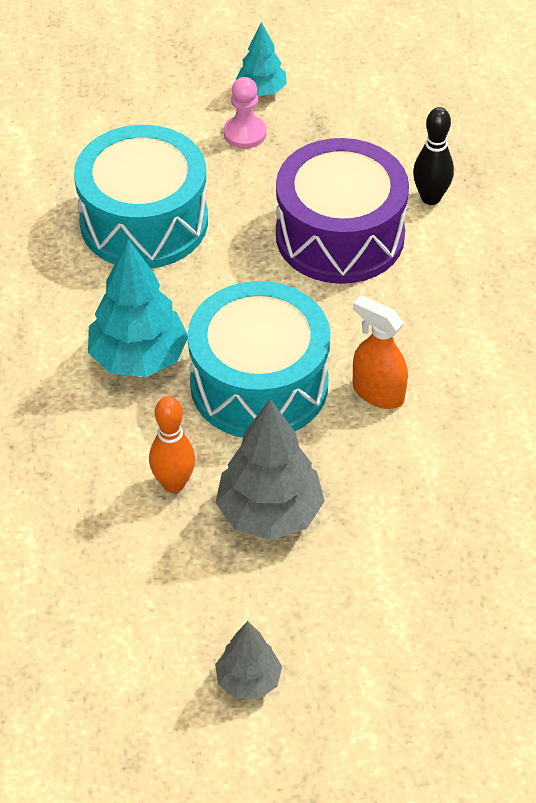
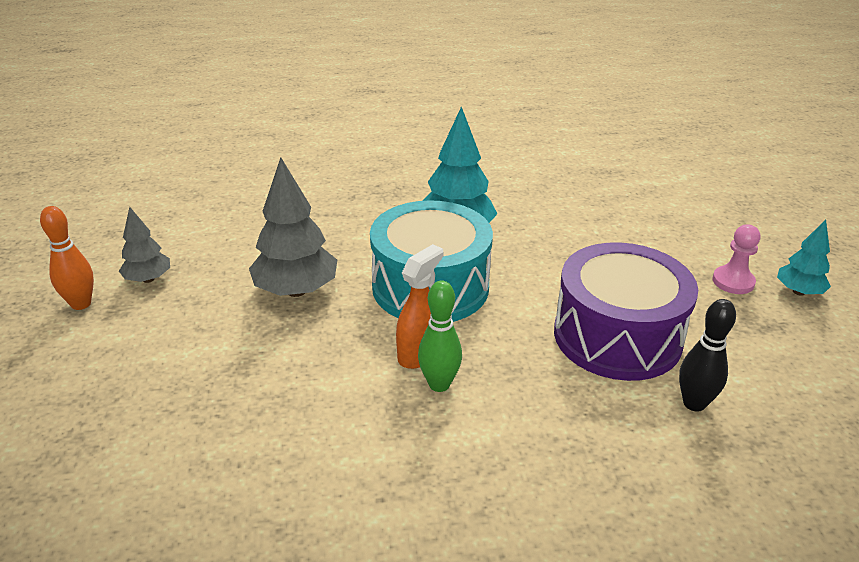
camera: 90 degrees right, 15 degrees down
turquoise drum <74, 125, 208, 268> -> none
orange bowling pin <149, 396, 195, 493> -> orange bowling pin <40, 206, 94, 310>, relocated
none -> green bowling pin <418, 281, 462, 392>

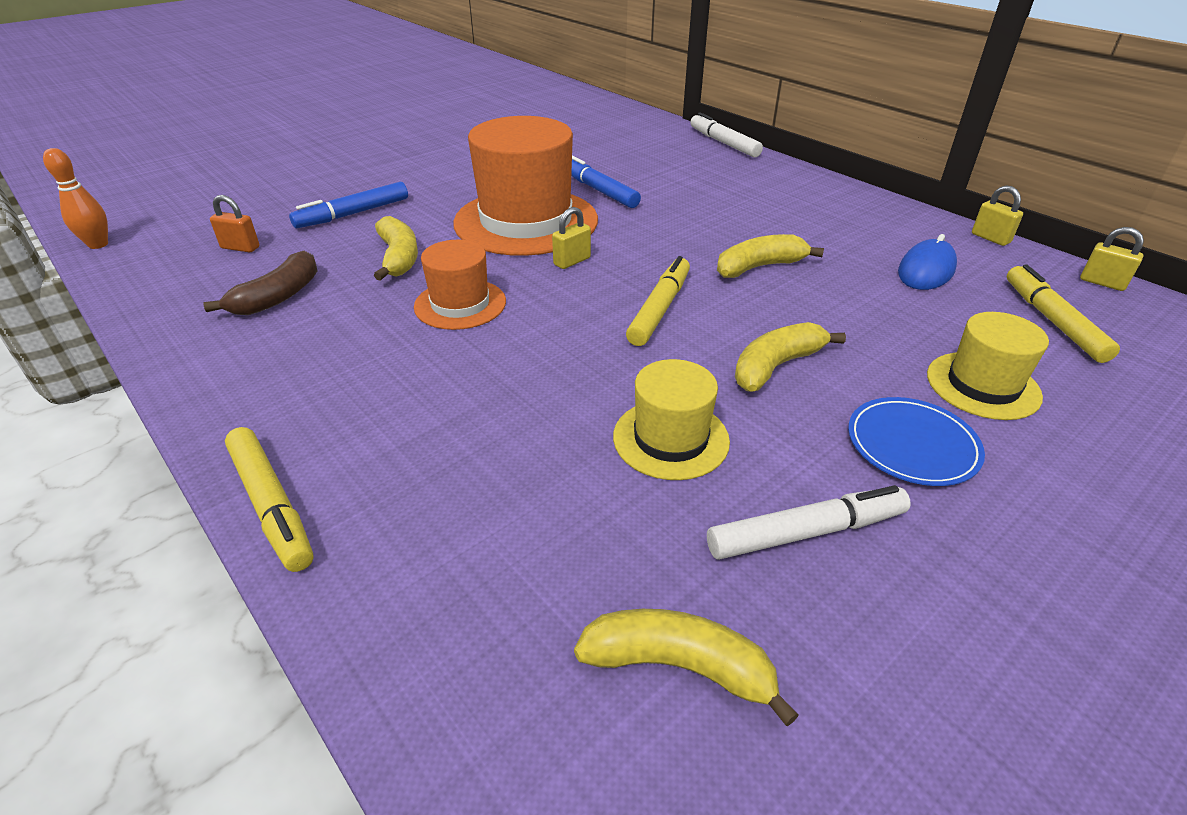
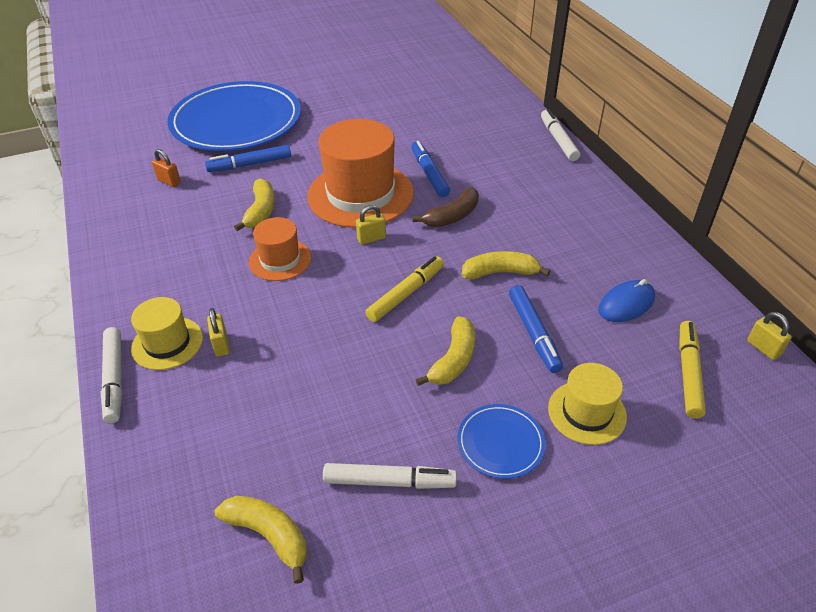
camera: 20 degrees right, 5 degrees up
orange bowling pin <43, 148, 108, 249> -> none
brown banana <203, 251, 318, 315> -> brown banana <413, 187, 479, 227>, relocated
yellow marker <225, 427, 314, 572> -> white marker <101, 327, 122, 423>
yellow hat <613, 359, 730, 480> -> yellow hat <131, 297, 203, 370>, relocated
yellow banana <735, 322, 846, 392> -> yellow banana <415, 316, 475, 386>, 135 degrees clockwise
yellow padlock <972, 185, 1023, 246> -> yellow padlock <207, 308, 230, 357>, relocated
none -> blue plate <167, 81, 301, 151>
none -> blue marker <509, 285, 563, 373>

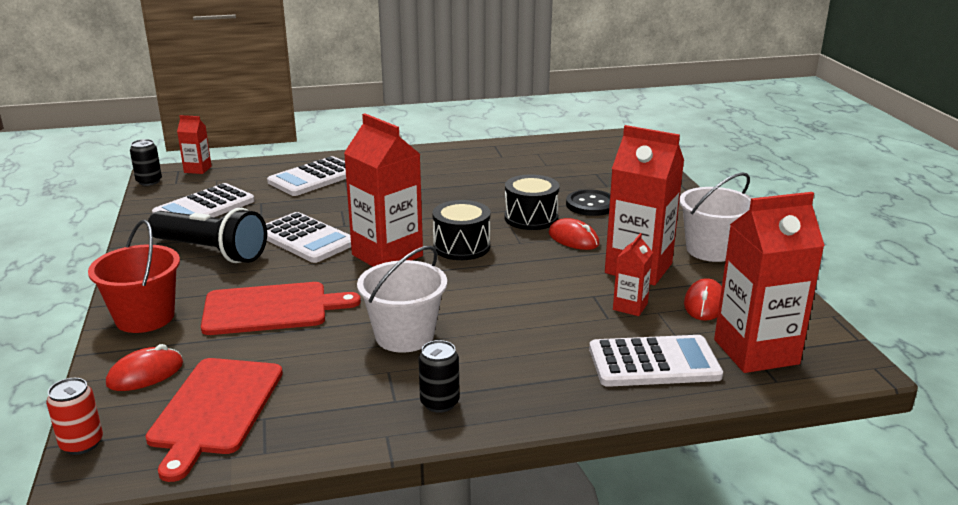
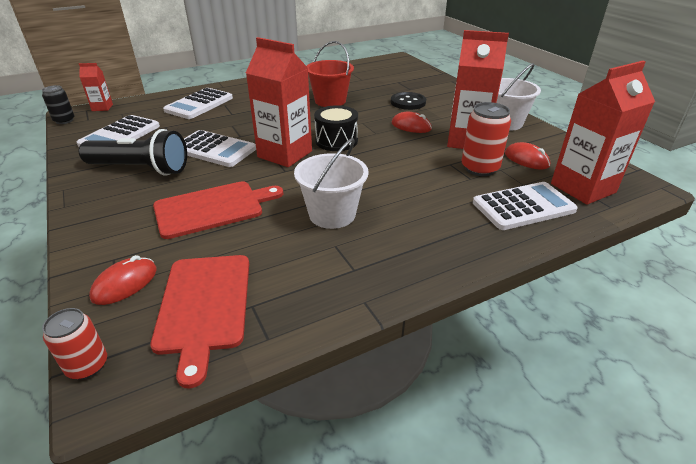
camera: 15 degrees left, 10 degrees up
red bucket <88, 220, 180, 333> -> red bucket <307, 41, 354, 107>, relocated
black can <418, 340, 459, 413> -> none
black drum <505, 174, 559, 230> -> none
red carton <613, 233, 653, 316> -> red can <462, 102, 511, 176>
red mouse <684, 278, 722, 321> -> red mouse <505, 142, 550, 170>, 45 degrees counterclockwise

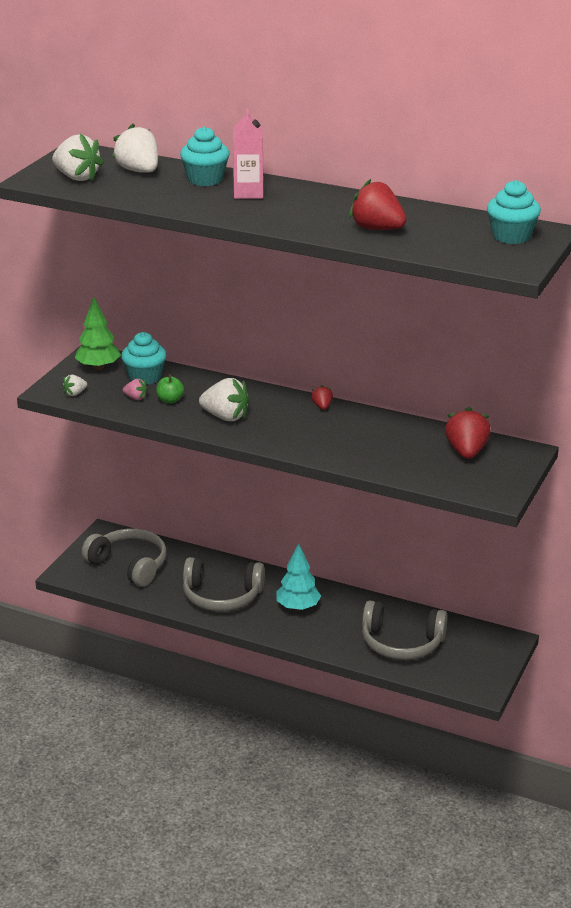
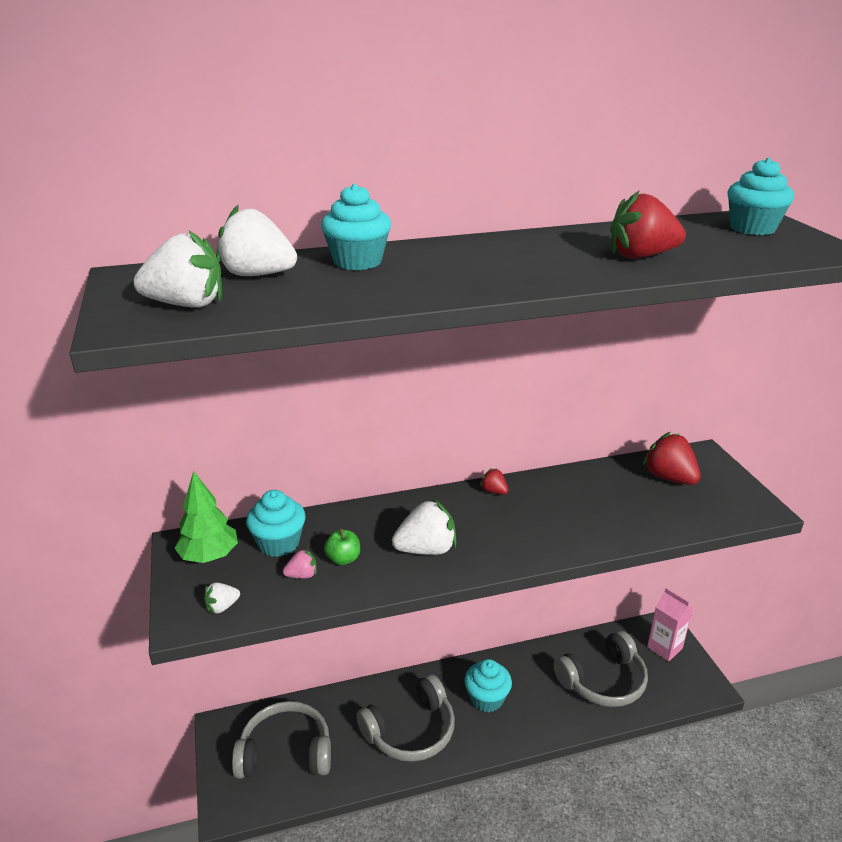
camera: 40 degrees left, 0 degrees up
white strawberry <62, 375, 87, 396> -> white strawberry <204, 582, 240, 614>, 45 degrees clockwise
pink carton <233, 108, 263, 199> -> pink carton <647, 588, 693, 662>, relocated
turquoise tree <276, 543, 321, 611> -> turquoise cupcake <464, 659, 512, 712>

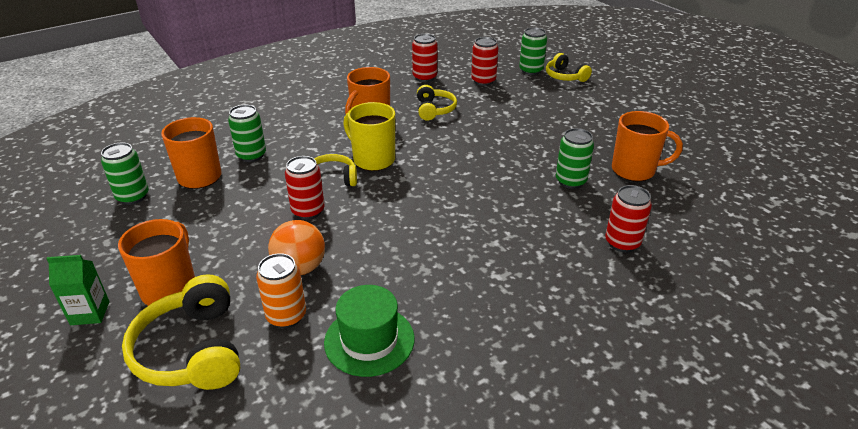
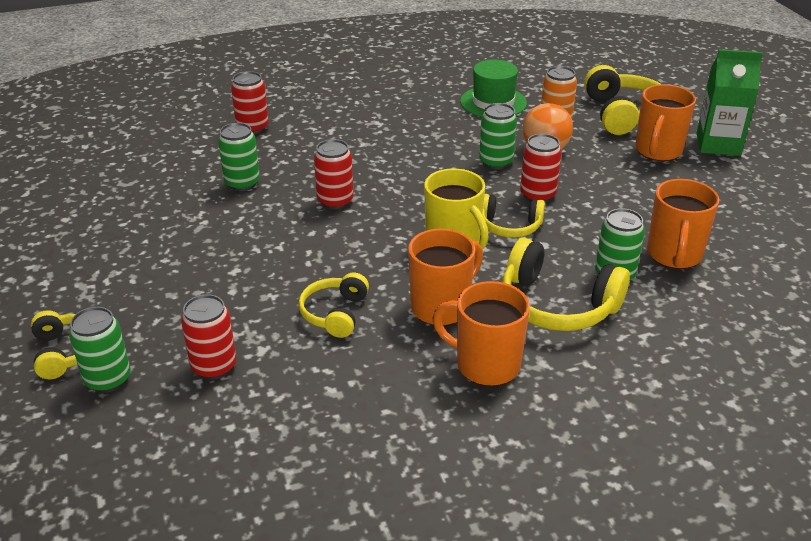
camera: 165 degrees left, 0 degrees up
green carton <46, 255, 109, 325> -> green carton <697, 49, 763, 156>, x1.59
green can <101, 143, 149, 205> -> green can <479, 103, 517, 170>, relocated
red can <412, 34, 437, 82> -> red can <314, 139, 354, 210>, relocated
orange mug <612, 111, 683, 181> -> orange mug <432, 281, 530, 386>, relocated
none -> yellow headphones <502, 238, 630, 331>

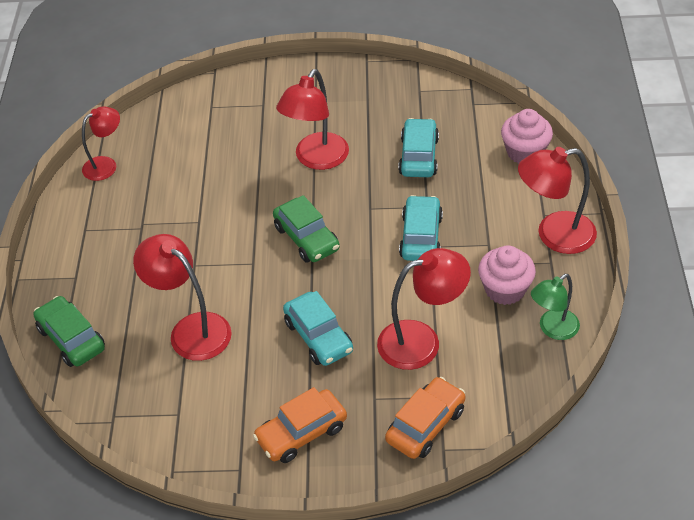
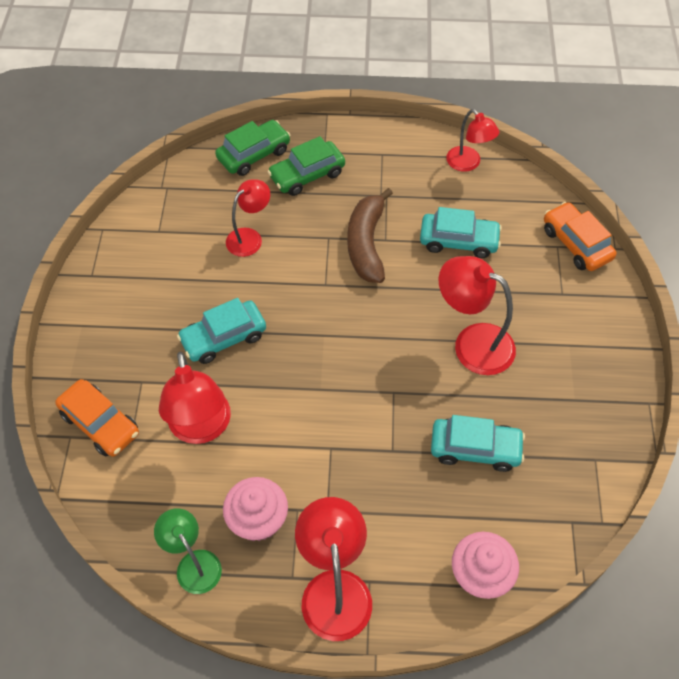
camera: 90 degrees right, 10 degrees up
red lamp <133, 234, 232, 361> -> red lamp <226, 179, 270, 257>, x0.64
orange car <253, 387, 347, 463> -> orange car <544, 202, 616, 271>, relocated
green car <273, 195, 340, 263> -> green car <268, 136, 345, 196>, relocated
turquoise car <399, 195, 443, 261> -> turquoise car <420, 207, 502, 258>, relocated
none -> brown banana <347, 188, 393, 283>

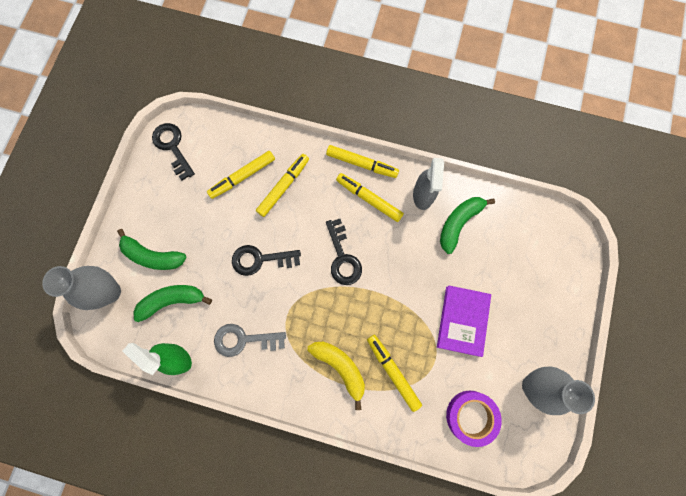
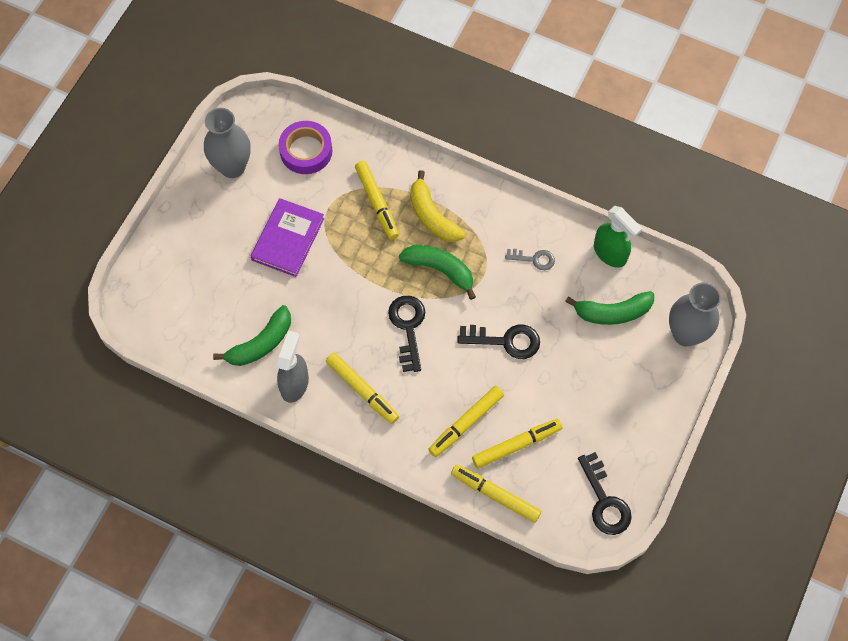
camera: 170 degrees left, 10 degrees down
green banana <117, 229, 187, 270> -> green banana <399, 245, 476, 300>, relocated
grey key <214, 324, 286, 357> -> grey key <505, 249, 555, 270>, x0.62
yellow marker <326, 145, 399, 178> -> yellow marker <451, 465, 541, 523>, relocated

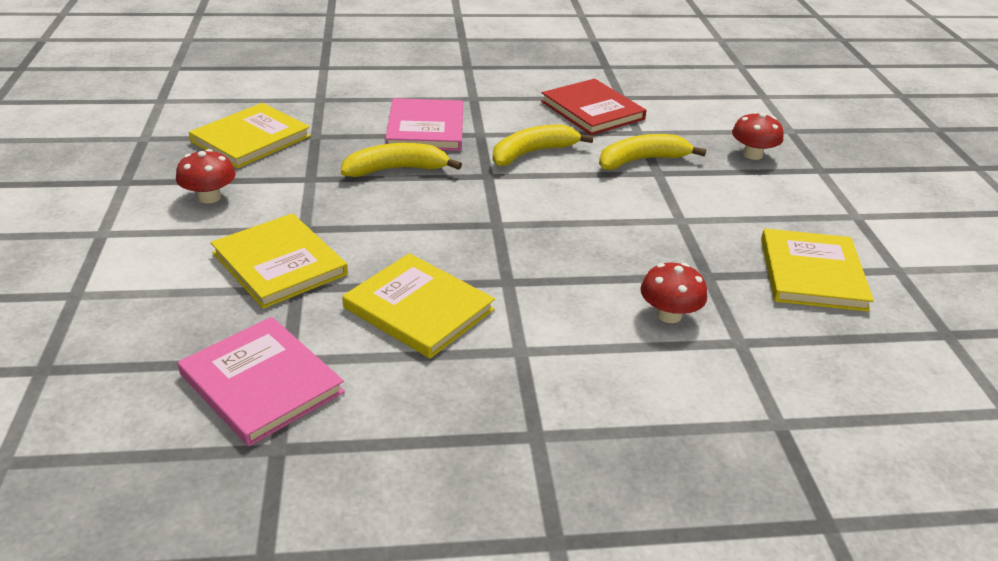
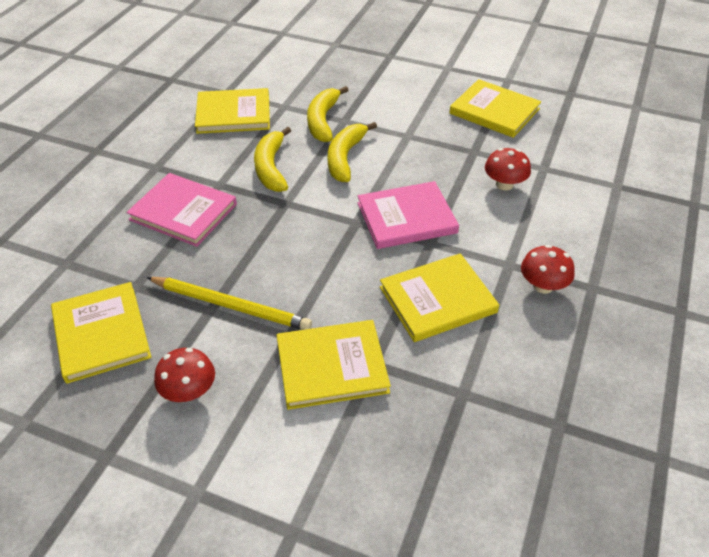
camera: 60 degrees left, 10 degrees up
pink book <178, 317, 345, 446> -> pink book <358, 181, 459, 249>, relocated
yellow banana <341, 143, 462, 177> -> yellow banana <328, 122, 377, 182>, relocated
red book <541, 79, 647, 135> -> yellow book <195, 88, 270, 134>
red mushroom <732, 112, 783, 160> -> red mushroom <521, 245, 575, 294>, relocated
none -> yellow pencil <146, 277, 312, 330>

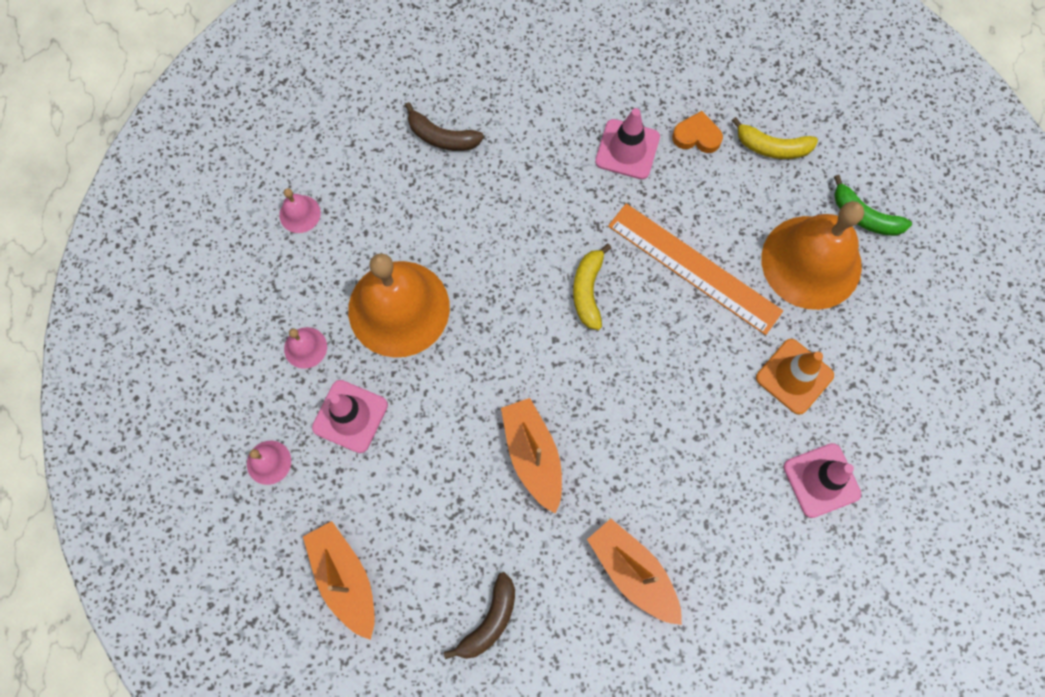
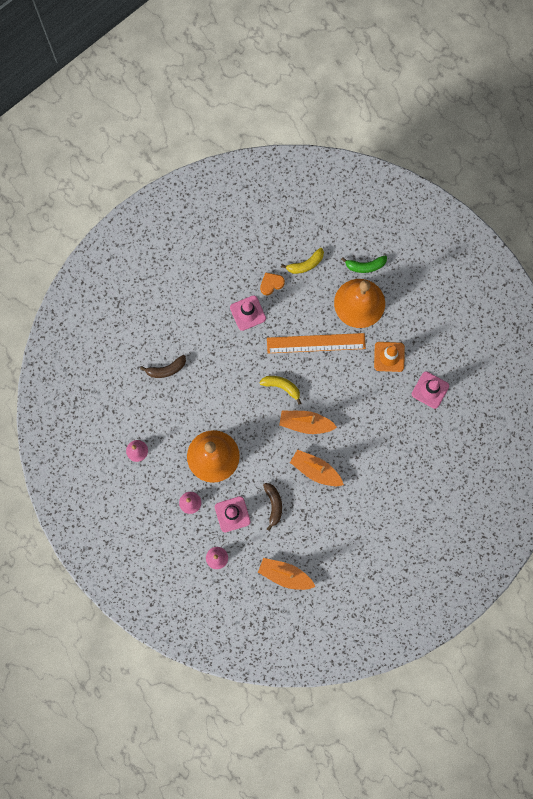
camera: 40 degrees left, 5 degrees up
brown banana <444, 572, 515, 659> -> brown banana <263, 483, 282, 531>, relocated
yellow banana <573, 244, 611, 330> -> yellow banana <259, 376, 301, 405>, 150 degrees clockwise
orange boat <587, 519, 682, 625> -> orange boat <279, 411, 337, 434>, relocated

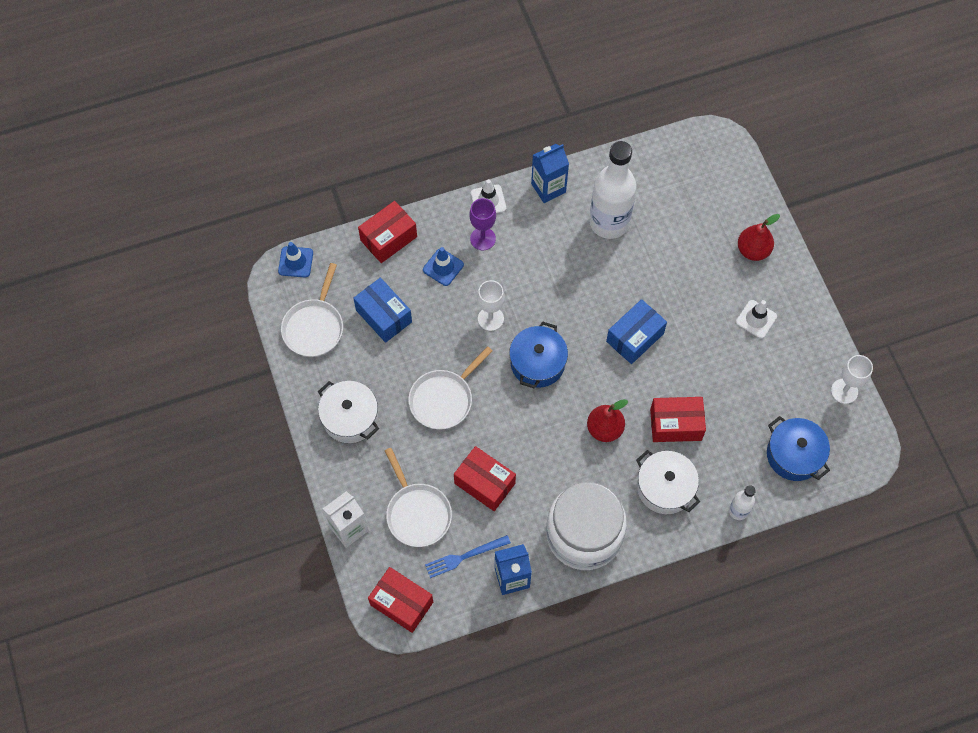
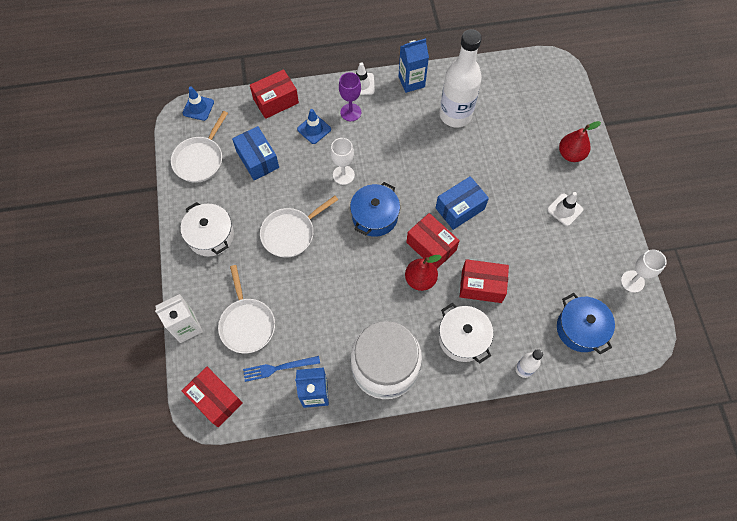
camera: 10 degrees right, 0 degrees up
red box <454, 446, 516, 511> -> red box <406, 213, 460, 268>, relocated

